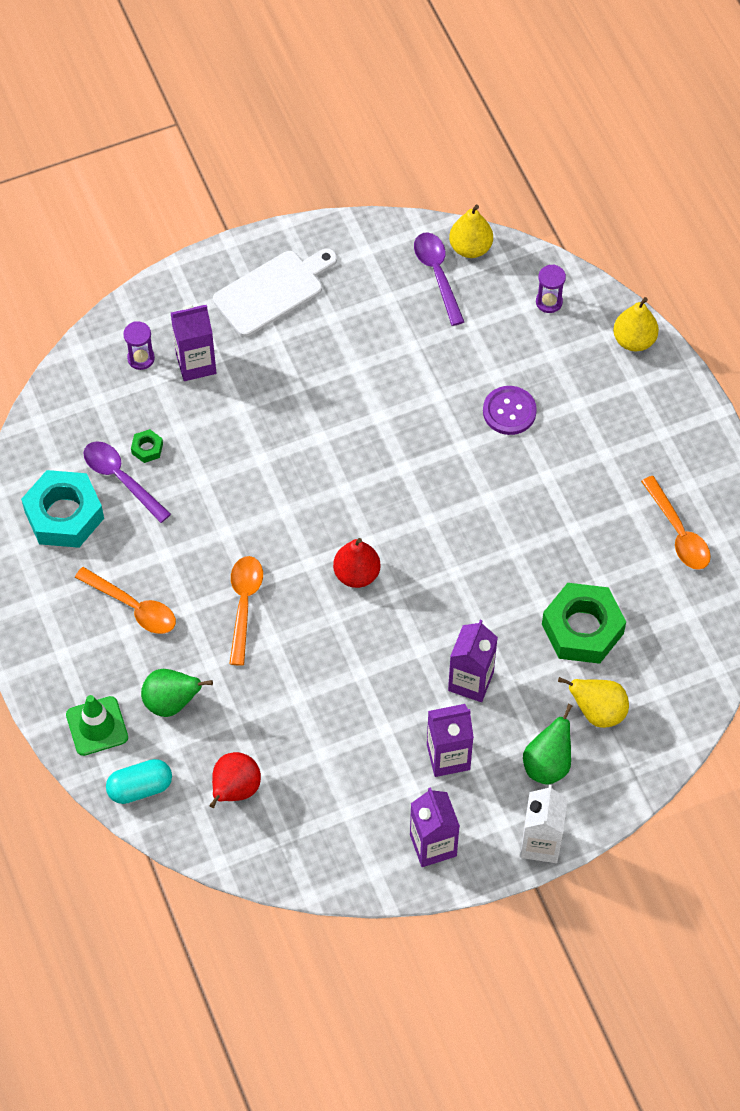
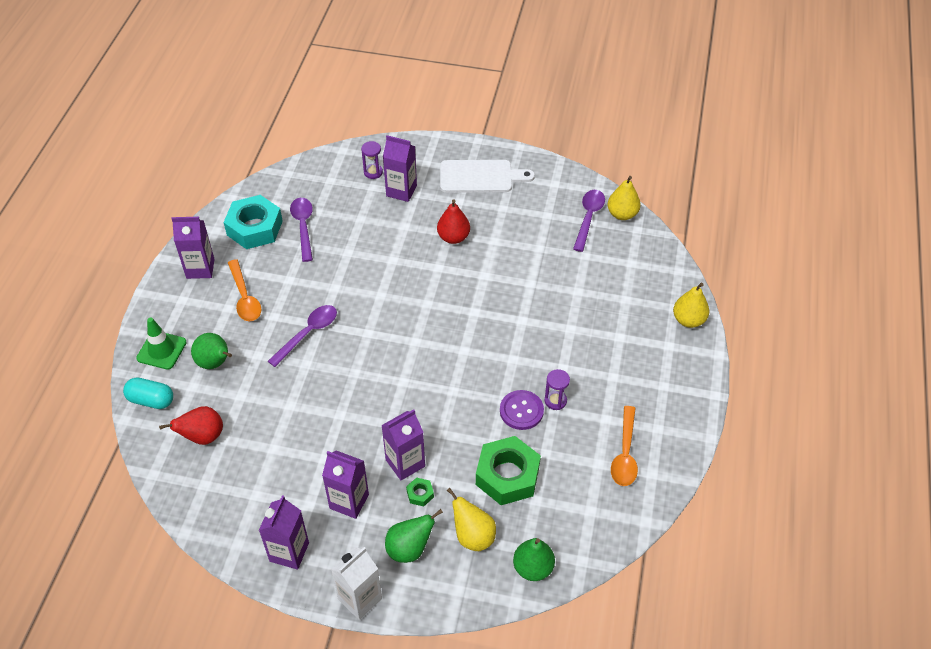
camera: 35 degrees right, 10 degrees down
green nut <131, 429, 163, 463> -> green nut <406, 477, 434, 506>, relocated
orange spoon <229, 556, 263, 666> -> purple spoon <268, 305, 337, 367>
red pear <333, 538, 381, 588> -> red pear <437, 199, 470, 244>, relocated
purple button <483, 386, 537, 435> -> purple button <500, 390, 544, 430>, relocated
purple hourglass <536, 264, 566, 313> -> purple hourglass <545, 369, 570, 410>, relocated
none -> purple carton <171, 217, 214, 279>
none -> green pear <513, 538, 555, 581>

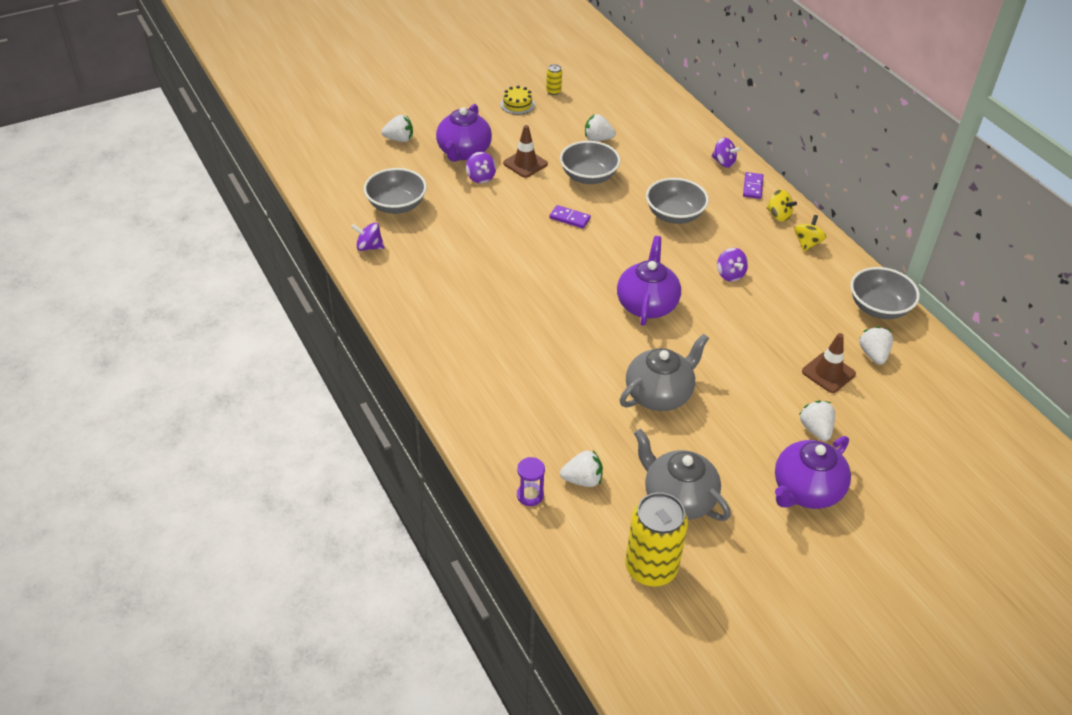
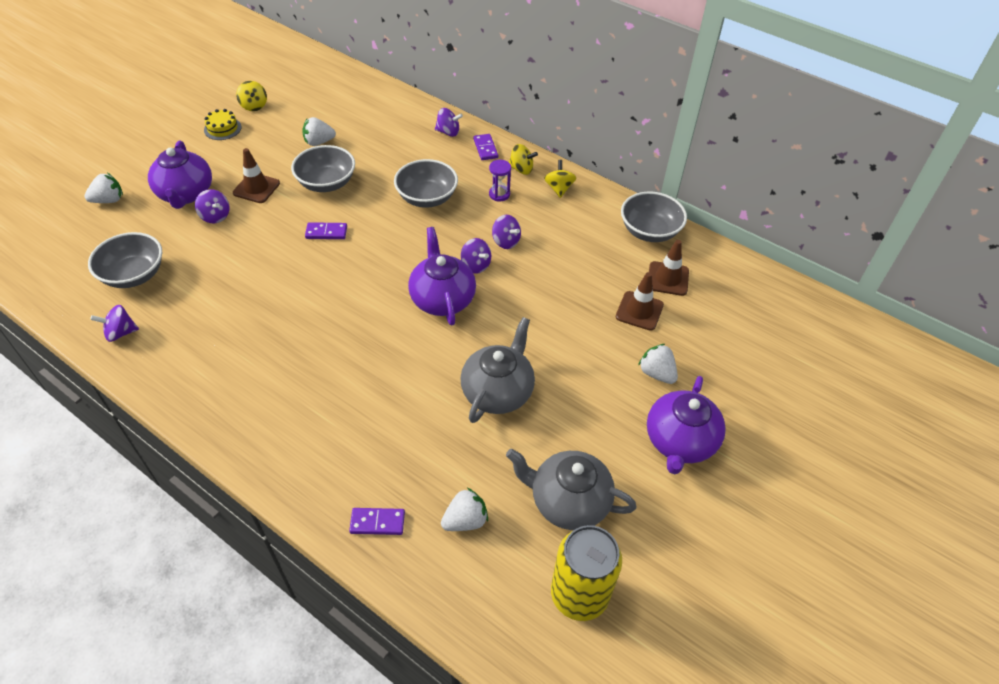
camera: 25 degrees left, 5 degrees up
purple hourglass <517, 457, 545, 506> -> purple hourglass <489, 160, 511, 201>, relocated
yellow can <546, 64, 562, 95> -> yellow spinning top <236, 81, 267, 111>
white strawberry <859, 326, 893, 365> -> brown traffic cone <649, 240, 689, 296>
none -> purple domino <349, 508, 405, 535>
none -> purple spinning top <461, 238, 491, 274>

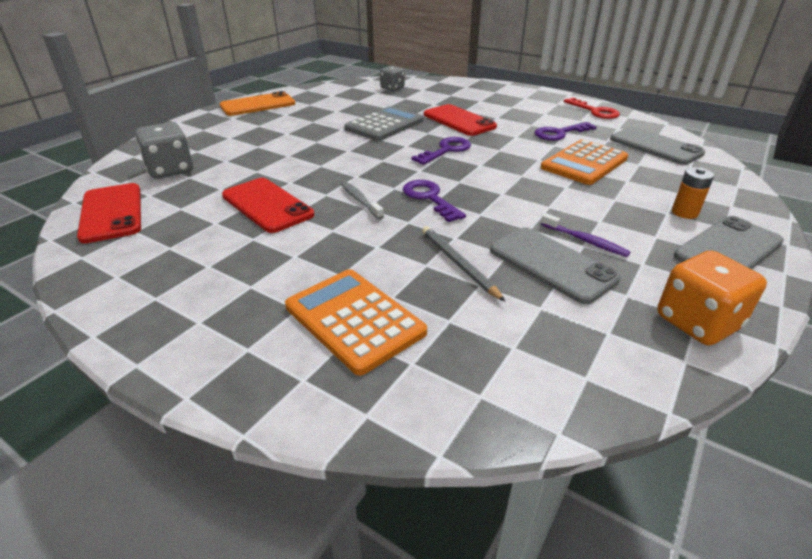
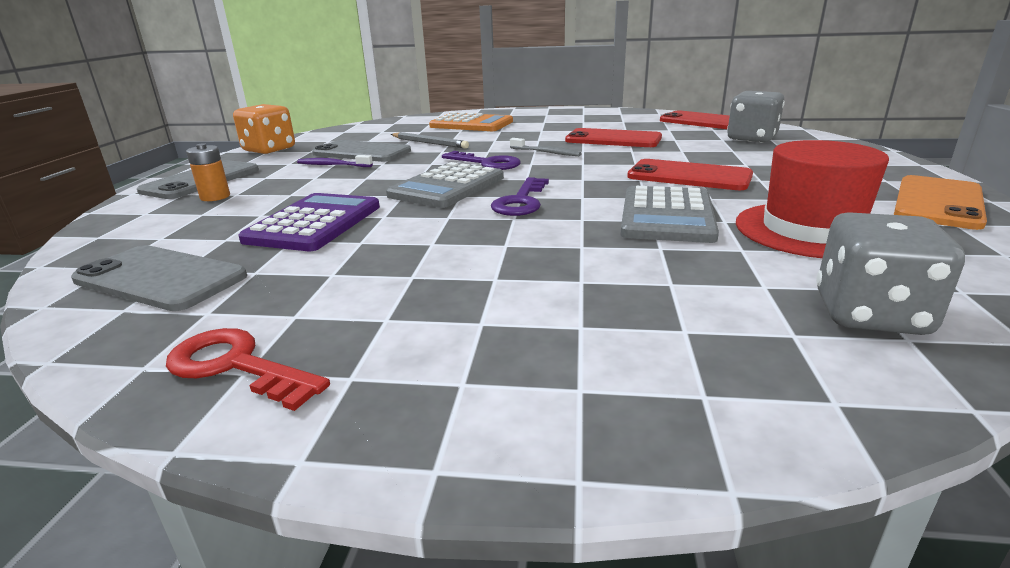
camera: 155 degrees right, 10 degrees down
grey dice <380, 66, 405, 91> -> grey dice <816, 212, 965, 335>, x1.54
red phone <424, 104, 497, 136> -> red phone <627, 159, 753, 190>, relocated
purple key <535, 122, 597, 141> -> none
orange calculator <541, 140, 628, 185> -> purple calculator <238, 193, 380, 251>
none -> grey calculator <386, 162, 504, 208>
none -> red hat <736, 140, 889, 258>

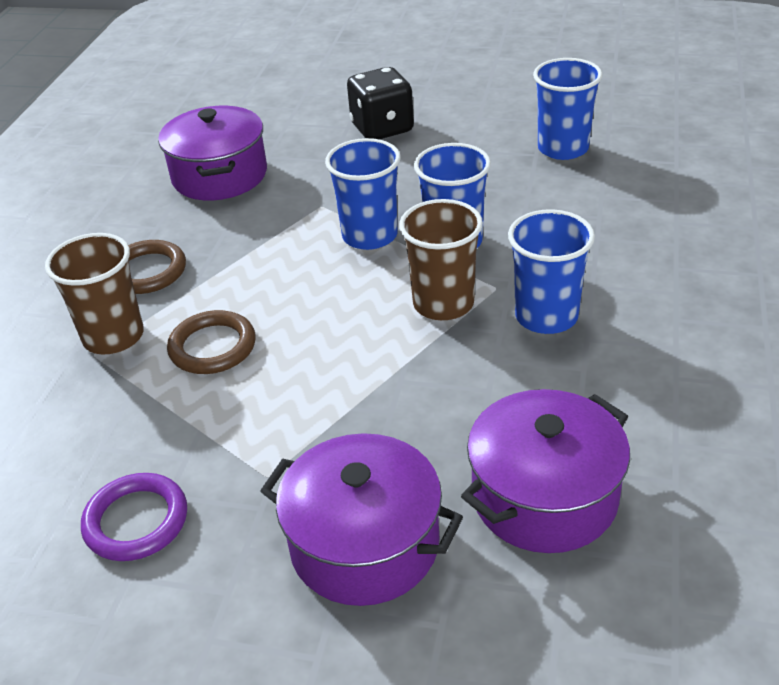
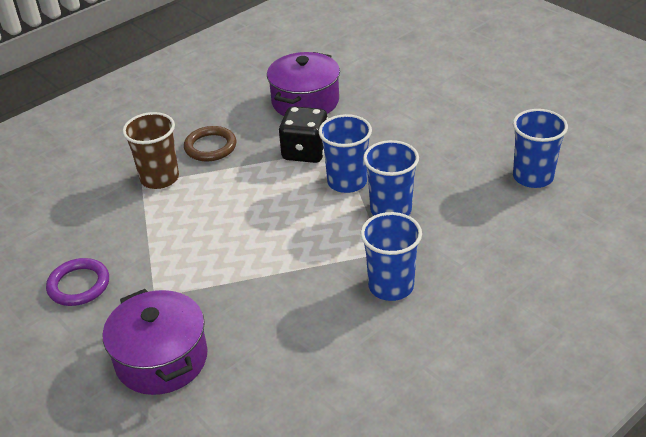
camera: 35 degrees right, 0 degrees up
brown ring <167, 310, 256, 374> -> none
black dice <347, 67, 414, 140> -> black dice <278, 106, 328, 163>, relocated
brown cup <399, 199, 483, 320> -> none
purple pot <461, 389, 630, 553> -> none

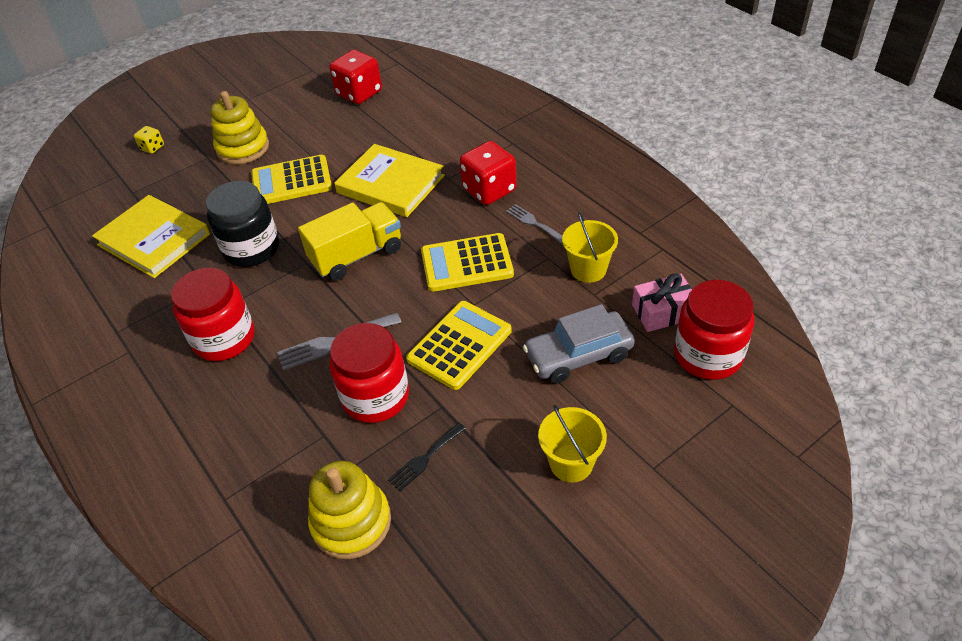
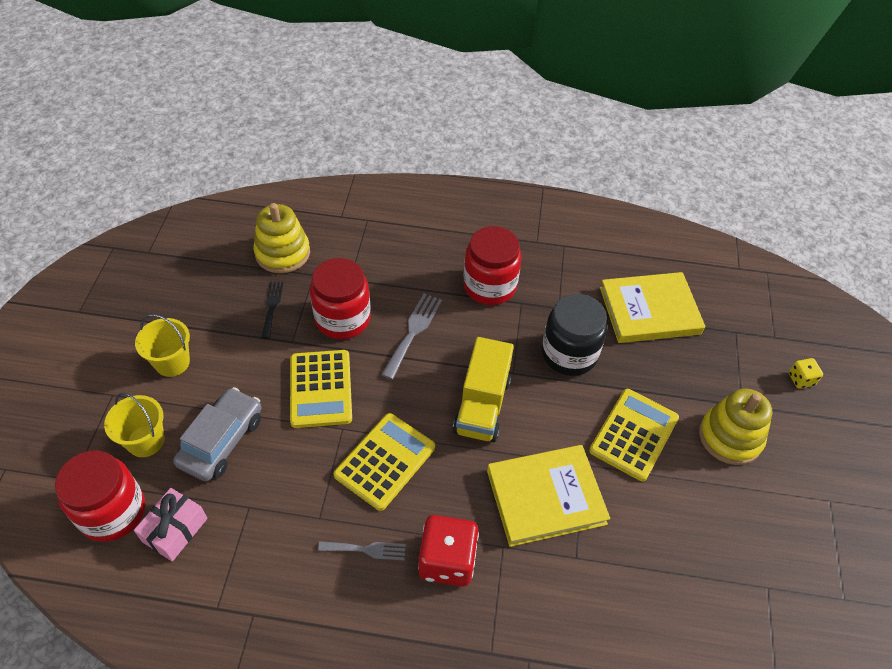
camera: 130 degrees right, 5 degrees up
red dice <329, 50, 382, 104> -> none
yellow bucket <562, 212, 618, 283> -> yellow bucket <104, 393, 165, 457>, relocated

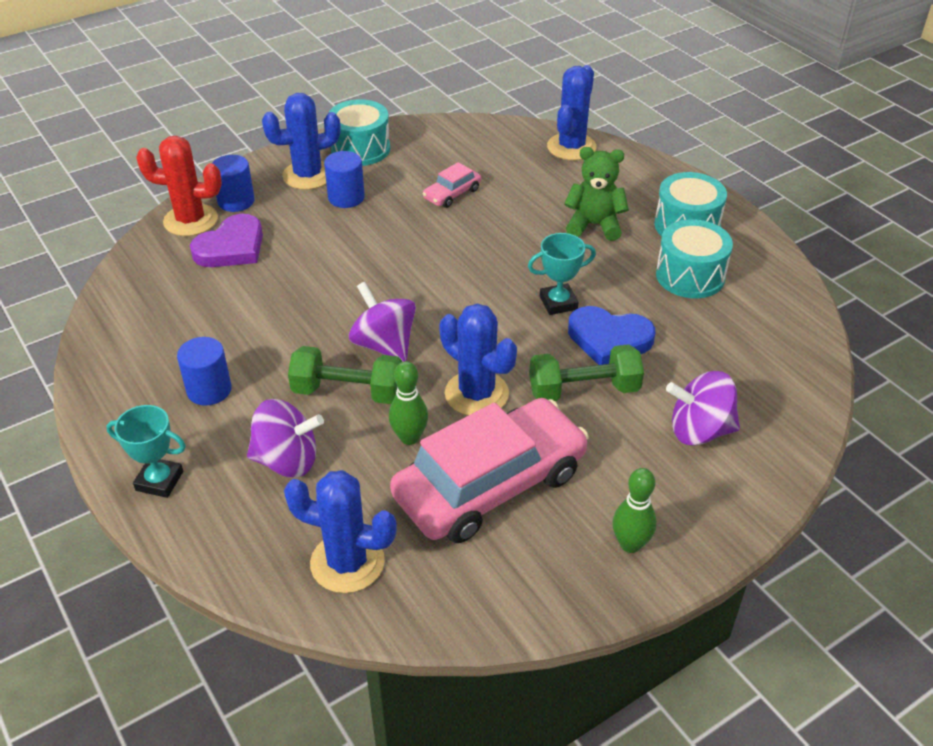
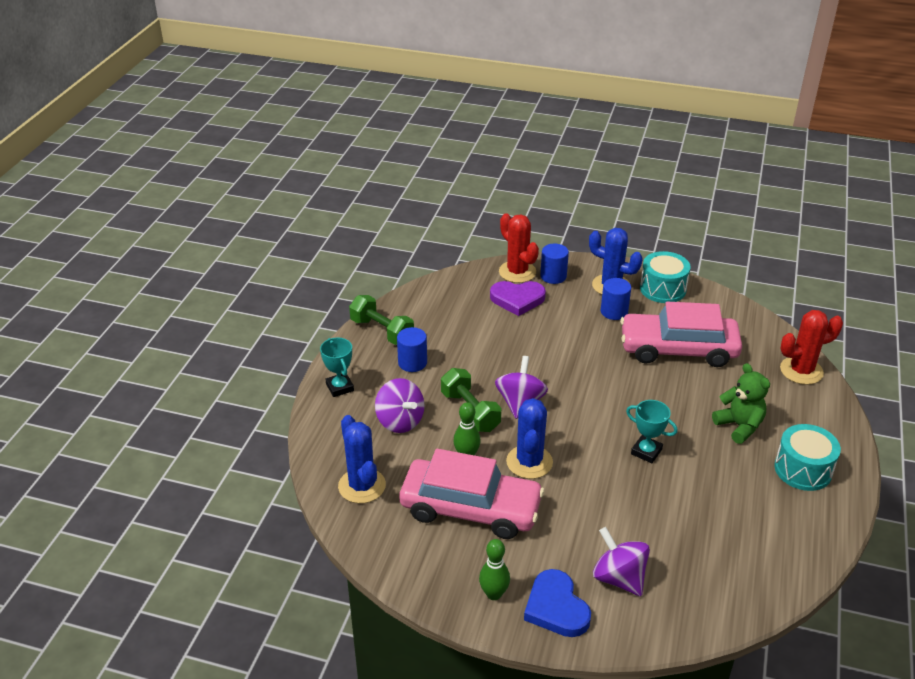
camera: 50 degrees right, 5 degrees down
pink car <423, 162, 481, 208> -> pink car <620, 302, 742, 367>, x2.36
green dumbbell <529, 344, 644, 401> -> green dumbbell <349, 295, 414, 345>, relocated
blue cactus <547, 65, 597, 160> -> red cactus <780, 310, 843, 385>
blue heart <568, 306, 655, 365> -> blue heart <524, 569, 591, 637>, relocated
turquoise drum <656, 219, 733, 298> -> none

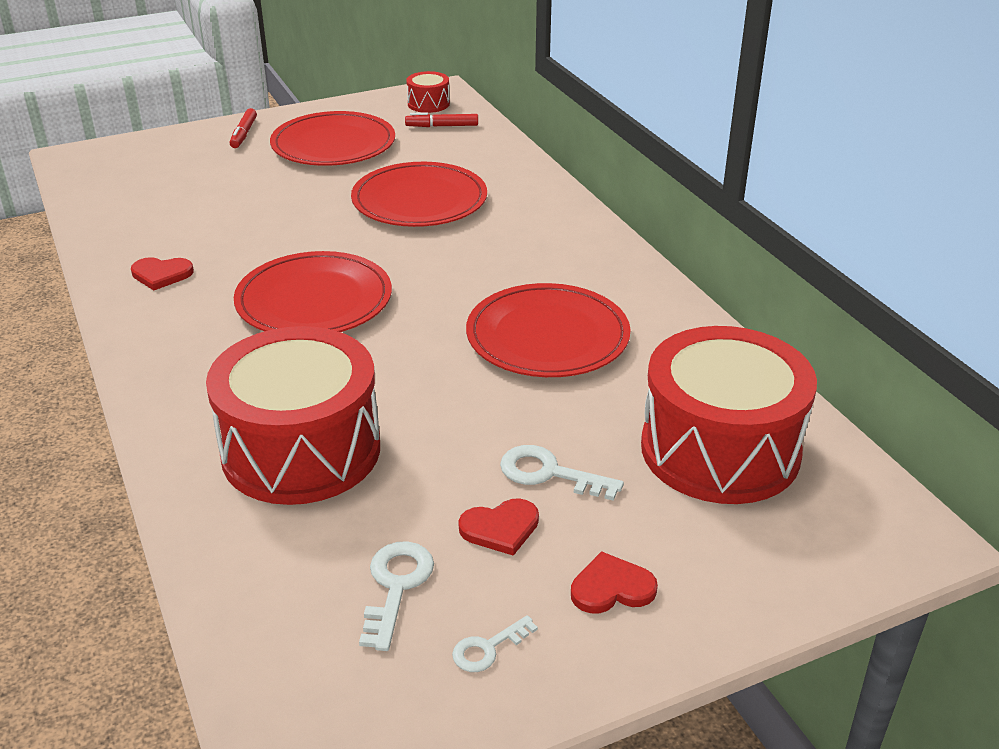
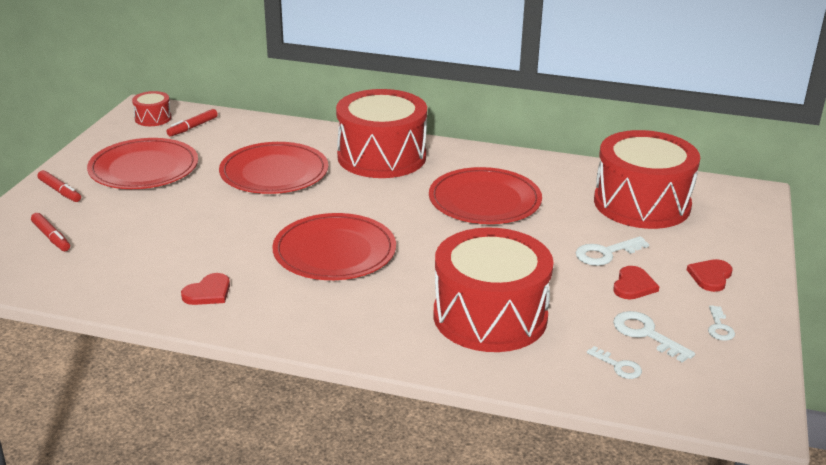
camera: 50 degrees left, 5 degrees down
none -> red marker <31, 213, 70, 251>
none -> red drum <336, 89, 427, 178>
none -> white key <587, 346, 642, 379>

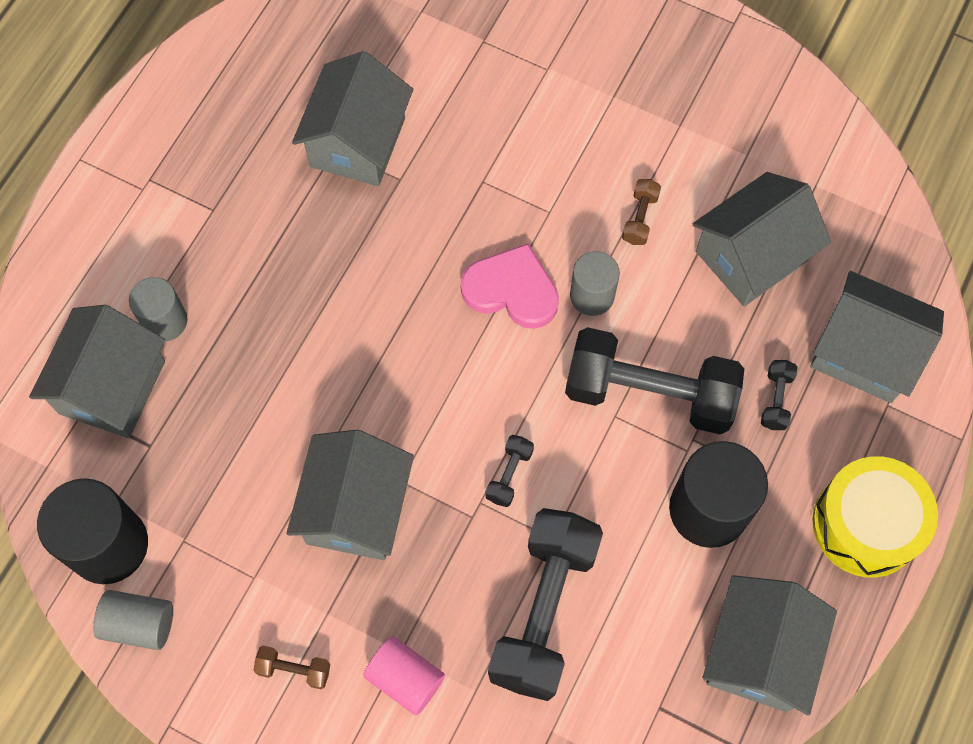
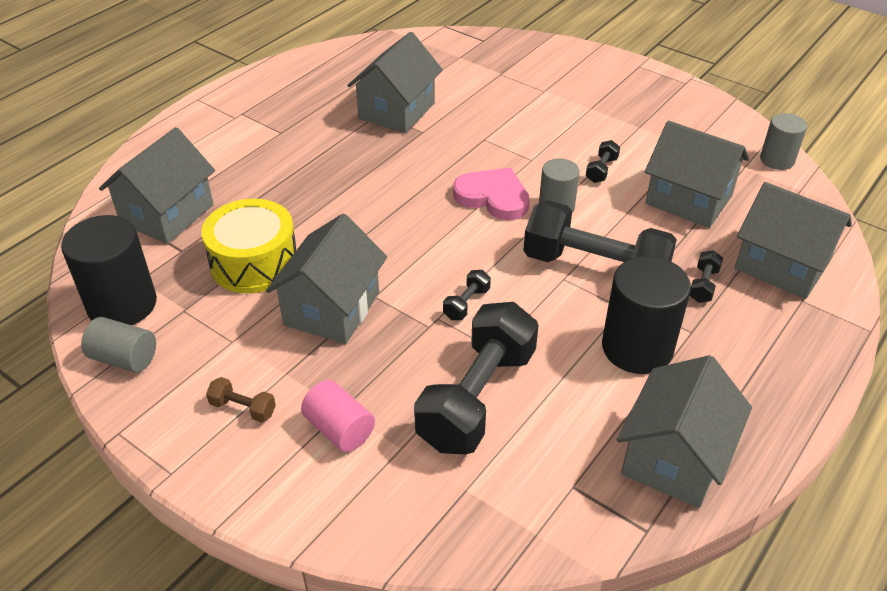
camera: 10 degrees right, 25 degrees down
grey cylinder <129, 277, 188, 341> -> grey cylinder <760, 113, 807, 170>, relocated
brown dumbbell <622, 179, 661, 245> -> black dumbbell <586, 140, 620, 183>
grey house <693, 172, 831, 306> -> grey house <645, 121, 750, 228>, 60 degrees clockwise
yellow drum <812, 456, 938, 577> -> yellow drum <201, 199, 297, 293>, relocated

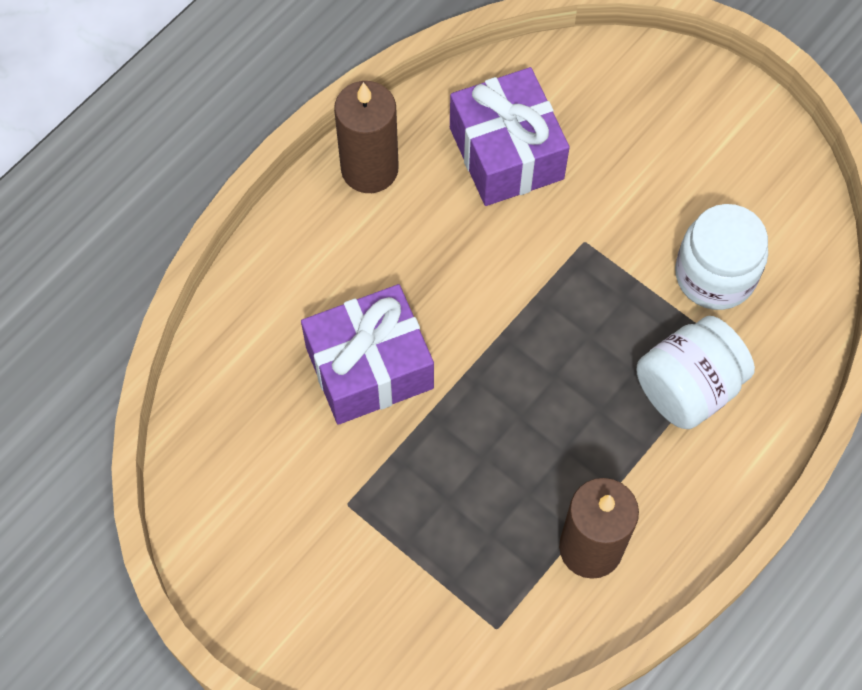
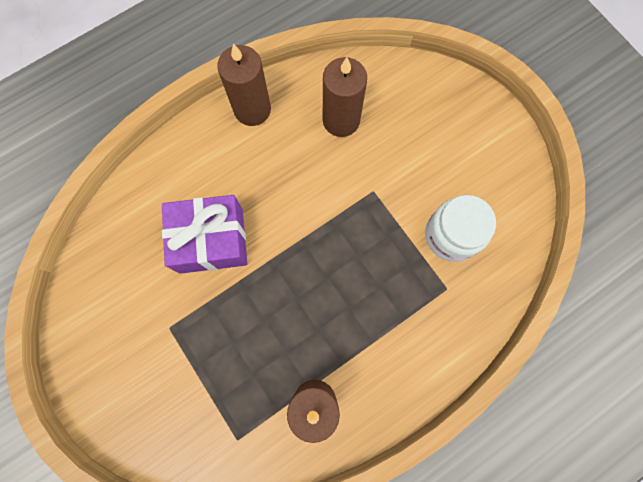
camera: 15 degrees right, 10 degrees up
purple gift <450, 67, 570, 206> -> brown candle <323, 57, 367, 137>
white jar <637, 316, 755, 429> -> none

